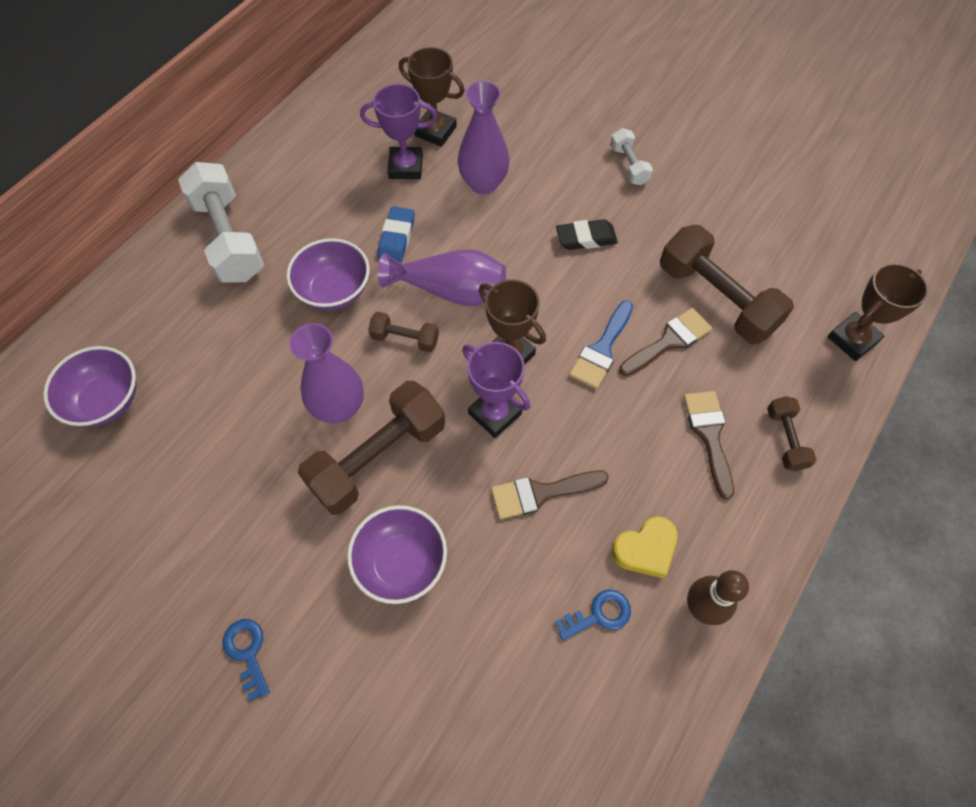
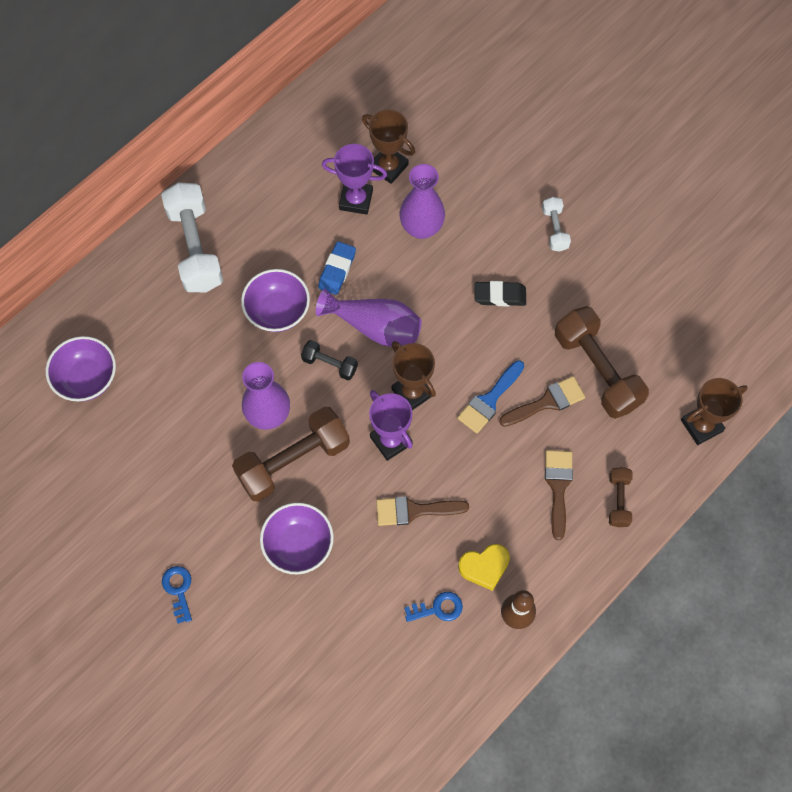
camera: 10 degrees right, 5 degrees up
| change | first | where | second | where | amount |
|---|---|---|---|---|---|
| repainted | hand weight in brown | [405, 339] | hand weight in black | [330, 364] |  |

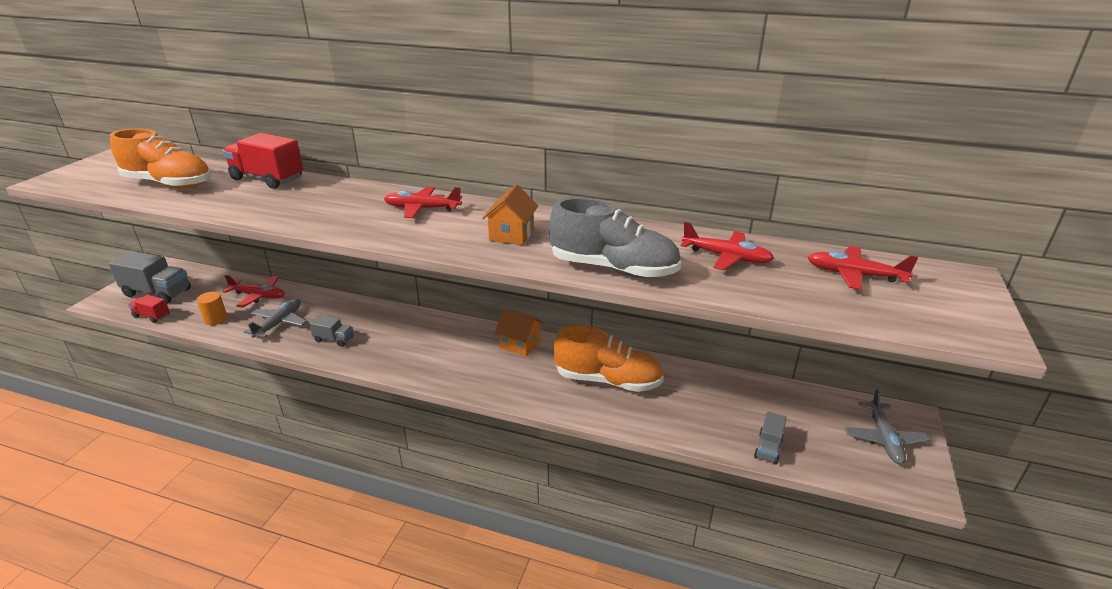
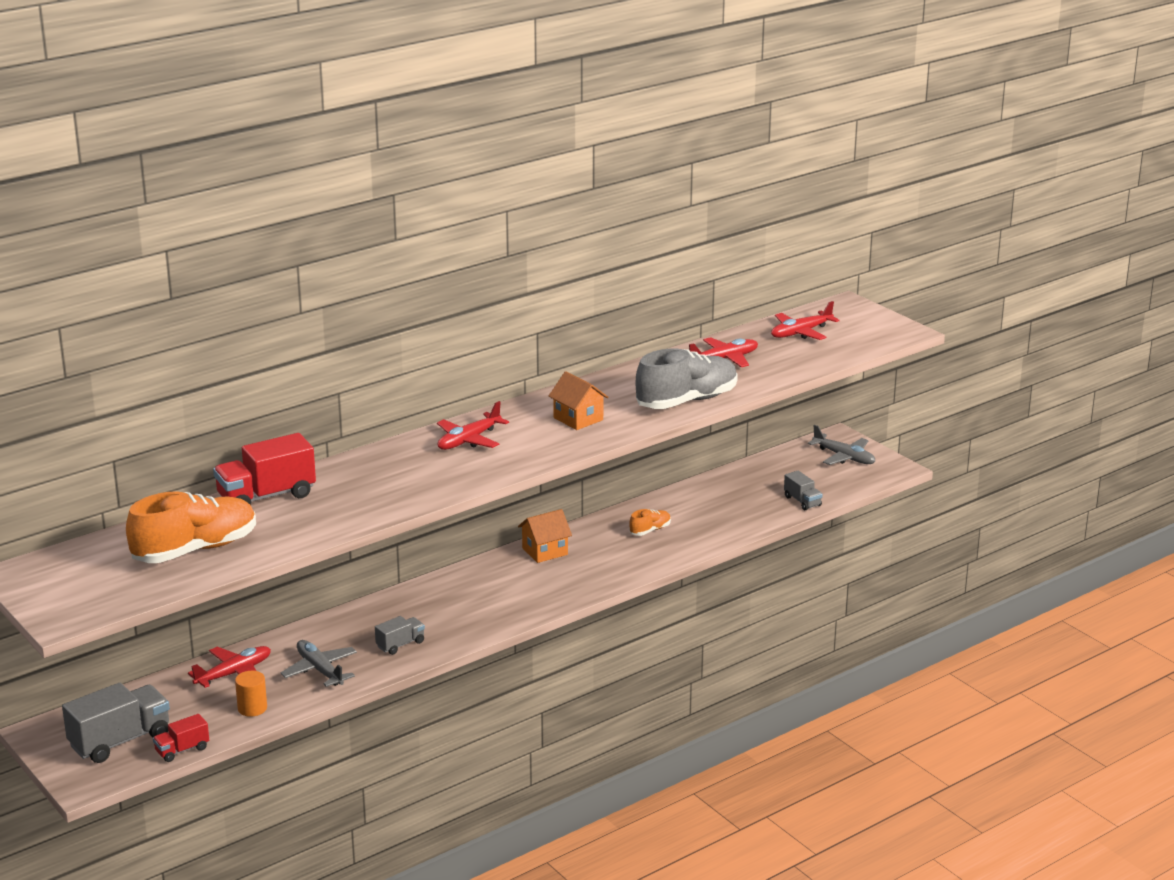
camera: 55 degrees left, 5 degrees down
| change | first | where | second | where | amount |
|---|---|---|---|---|---|
| scaled | lace-up shoe in bright orange | [607, 380] |  | [650, 530] | x0.45 |

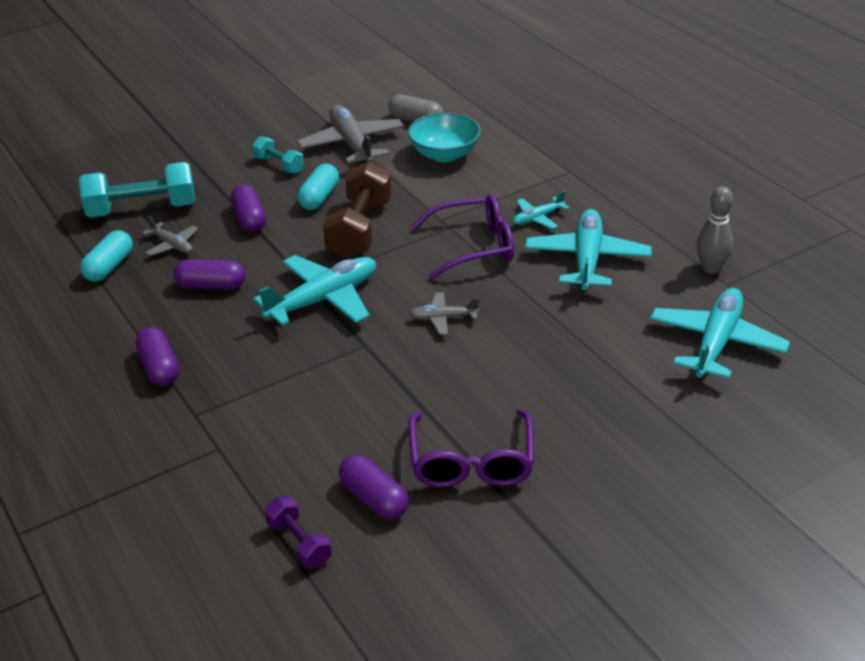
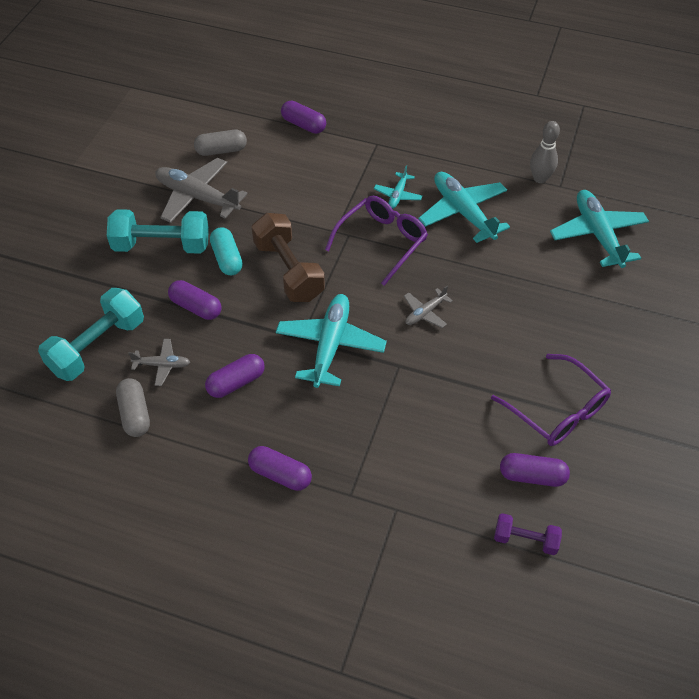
camera: 40 degrees left, 15 degrees up
| change | first | where | second | where | amount |
|---|---|---|---|---|---|
| gone | serving bowl in turquoise | [444, 154] |  |  |  |
| scaled | hand weight in turquoise | [279, 165] |  | [162, 245] | x1.87 |
| repainted | pill in turquoise | [109, 267] | pill in grey | [135, 414] |  |
| new |  |  | pill in purple | [303, 125] |  |

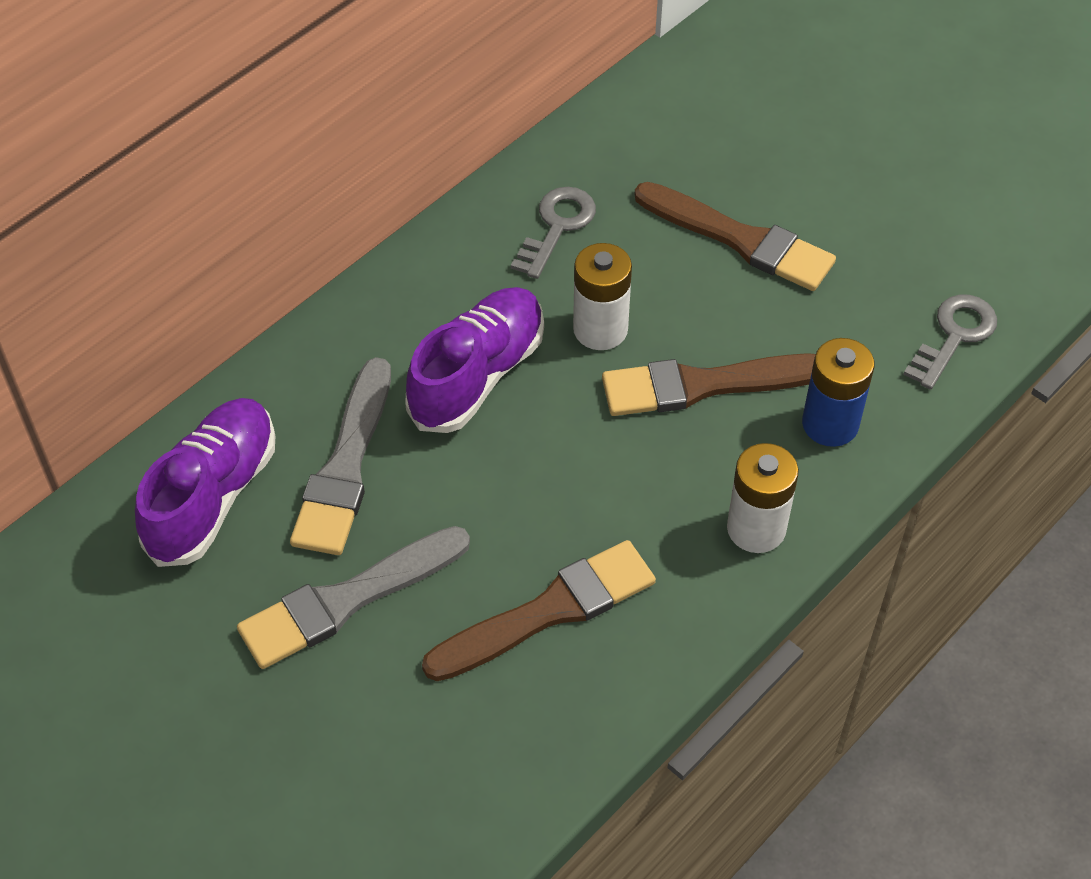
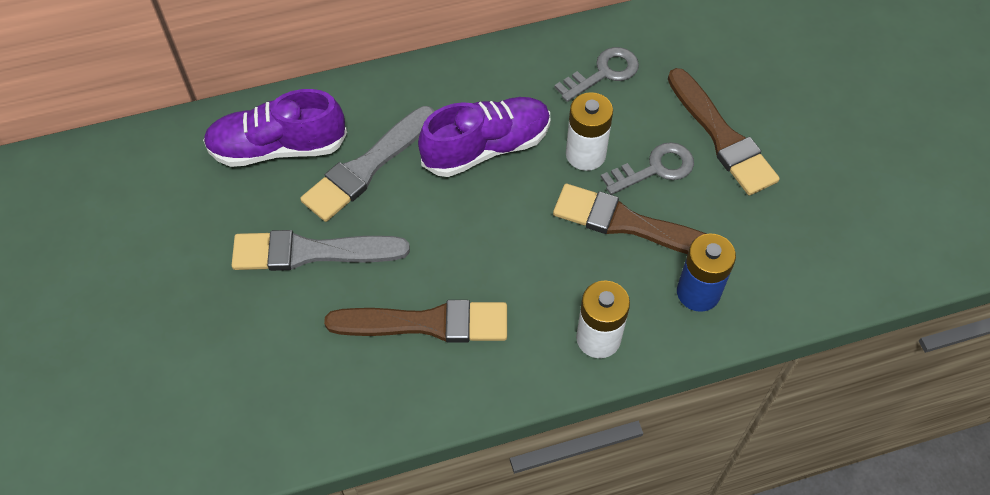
camera: 30 degrees right, 5 degrees up
| change | first | where | second | where | amount |
|---|---|---|---|---|---|
| shifted | door key in grey | [954, 336] |  | [655, 169] |  |
| rotated | lace-up shoe in purple | [213, 496] |  | [278, 147] | 150 degrees counterclockwise |

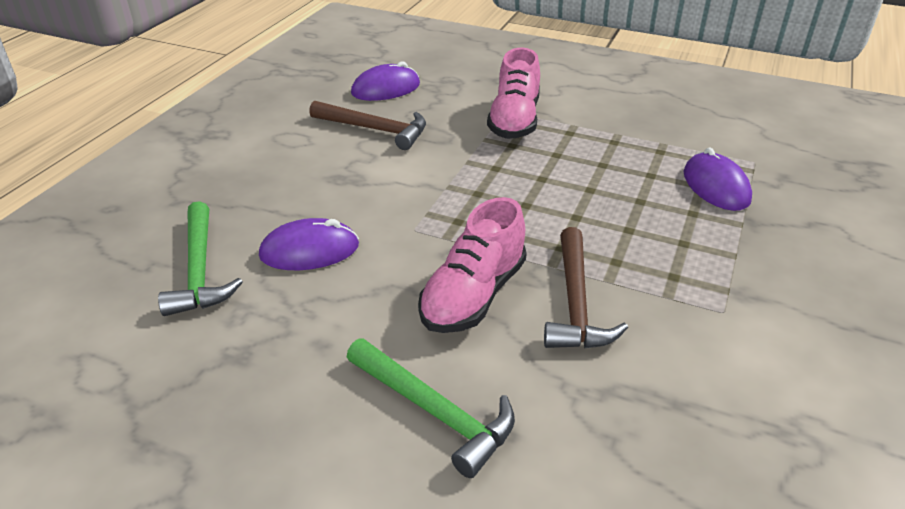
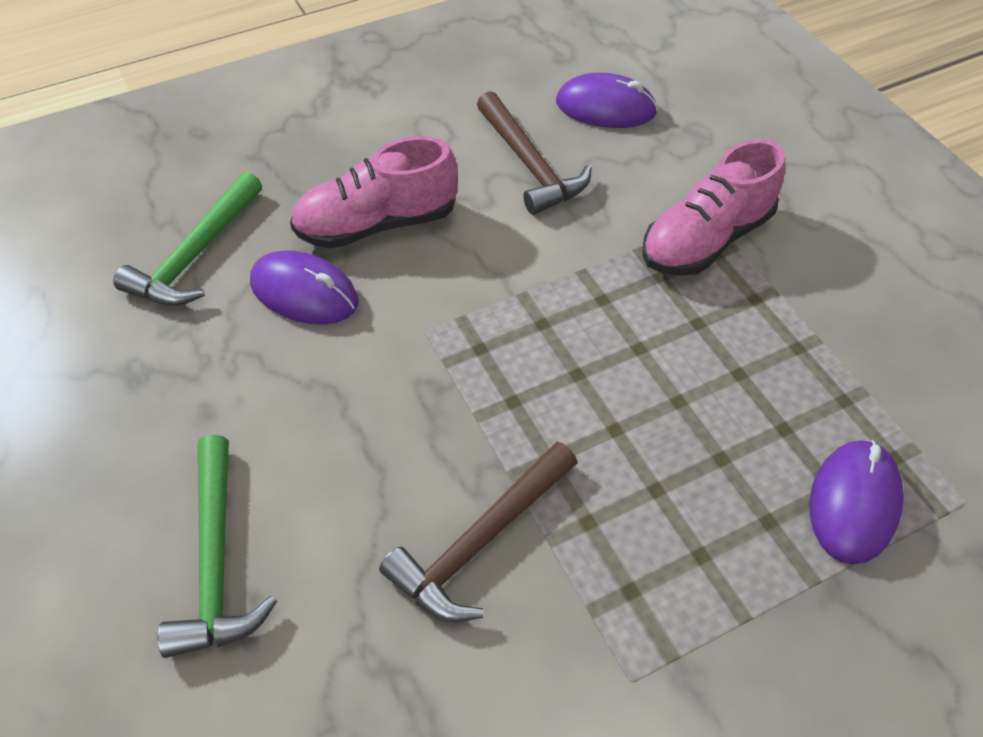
camera: 40 degrees right, 15 degrees up
| change | first | where | second | where | amount |
|---|---|---|---|---|---|
| shifted | lace-up shoe in rosy | [473, 295] |  | [377, 224] |  |

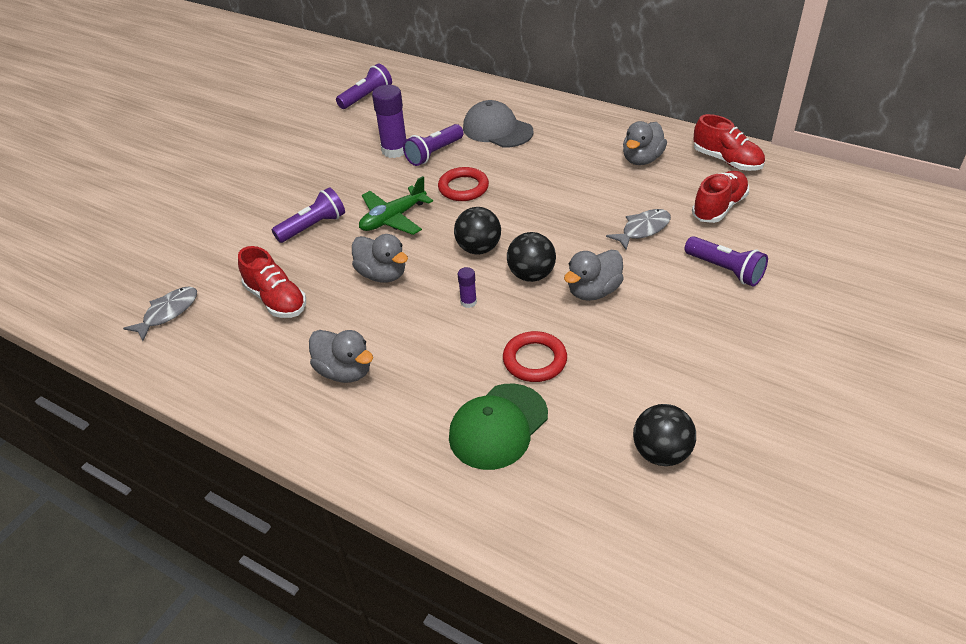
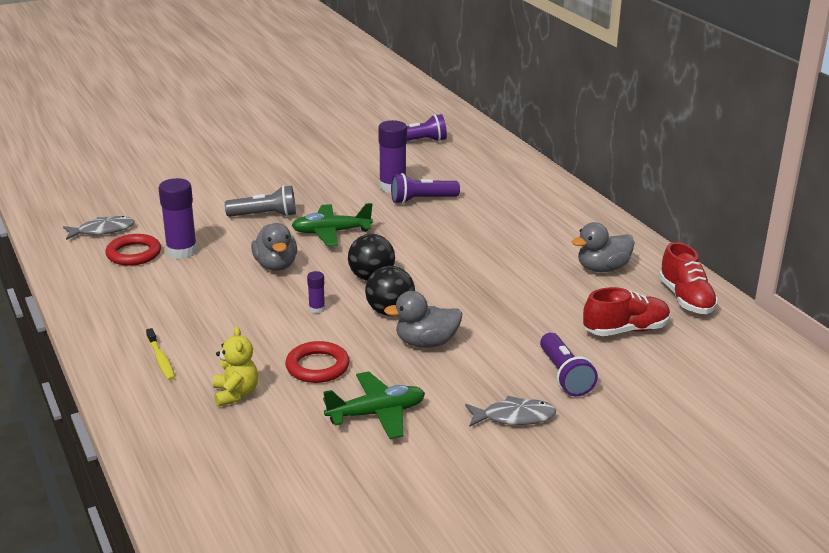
camera: 30 degrees right, 15 degrees down
| change | first | where | second | where | amount |
|---|---|---|---|---|---|
| gone | peaked cap in grey | [497, 130] |  |  |  |
| shifted | torus in red | [463, 188] |  | [134, 254] |  |
| repainted | flashlight in purple | [313, 226] | flashlight in grey | [265, 215] |  |
| shifted | fish in grey | [643, 229] |  | [514, 417] |  |
| swapped | lace-up shoe in red | [276, 300] | glue stick in purple | [182, 251] |  |
| gone | toy duck in grey | [345, 371] |  |  |  |
| swapped | peaked cap in green | [498, 426] | teddy in bright yellow | [236, 394] |  |
| gone | play ball in black | [661, 453] |  |  |  |
| new |  |  | toothbrush in bright yellow | [161, 359] |  |
| new |  |  | aeroplane in green | [377, 414] |  |

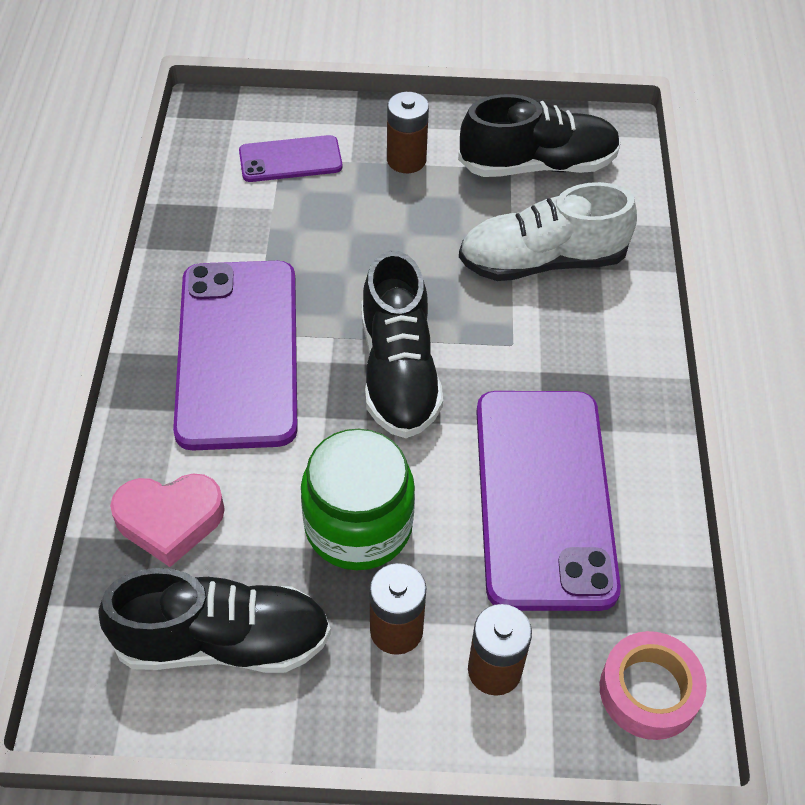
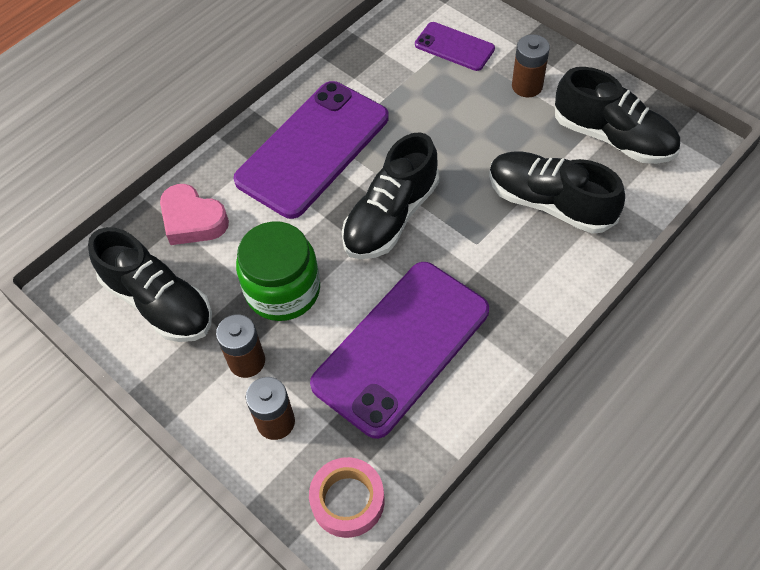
camera: 45 degrees right, 5 degrees up
| change | first | where | second | where | amount |
|---|---|---|---|---|---|
| repainted | lace-up shoe in white | [542, 261] | lace-up shoe in black | [549, 203] |  |

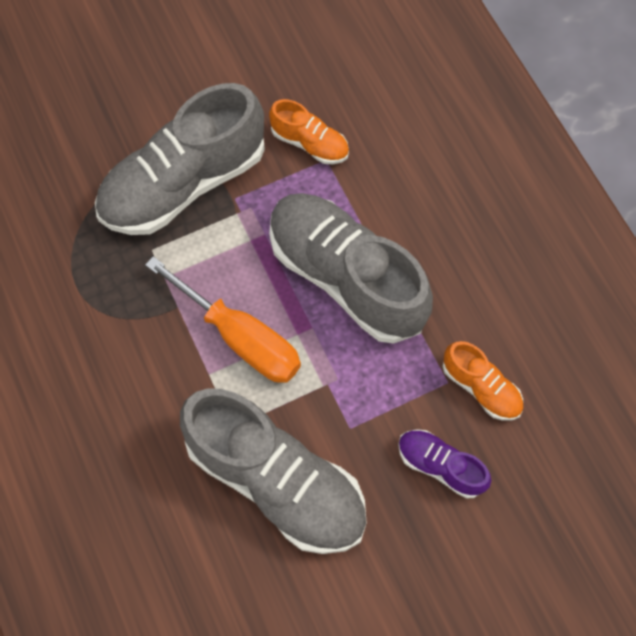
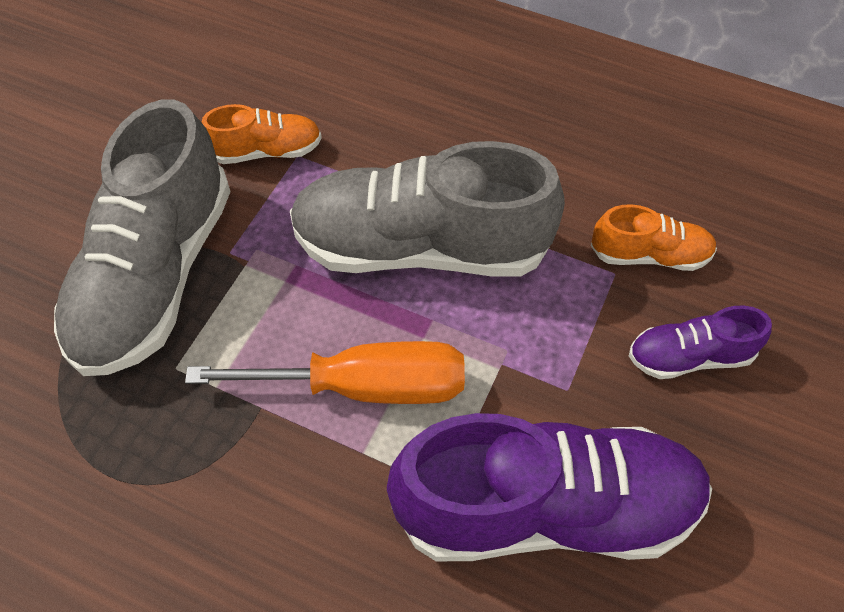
camera: 40 degrees left, 10 degrees down
| change | first | where | second | where | amount |
|---|---|---|---|---|---|
| repainted | lace-up shoe in grey | [277, 480] | lace-up shoe in purple | [546, 508] |  |

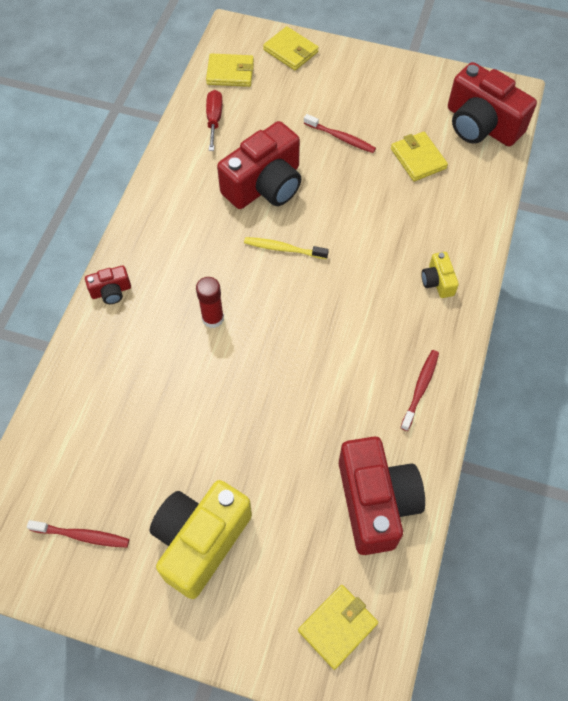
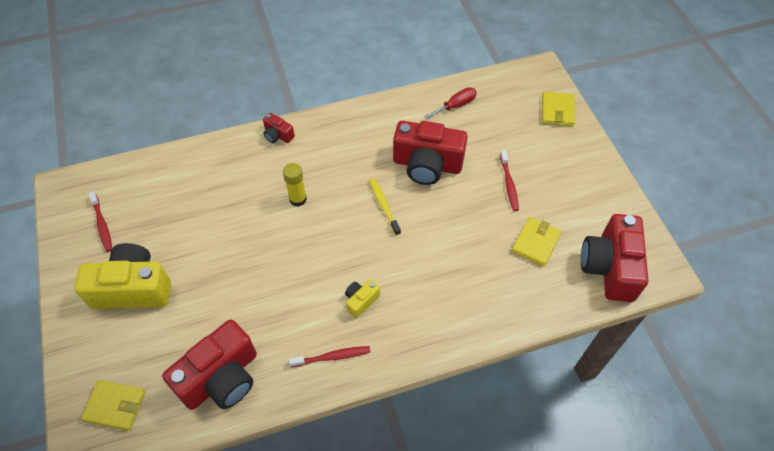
camera: 55 degrees right, 5 degrees down
| change | first | where | second | where | amount |
|---|---|---|---|---|---|
| gone | billfold in bright yellow | [230, 72] |  |  |  |
| shifted | compact camera in bright yellow | [437, 281] |  | [361, 301] |  |
| repainted | glue stick in red | [213, 318] | glue stick in bright yellow | [298, 199] |  |

